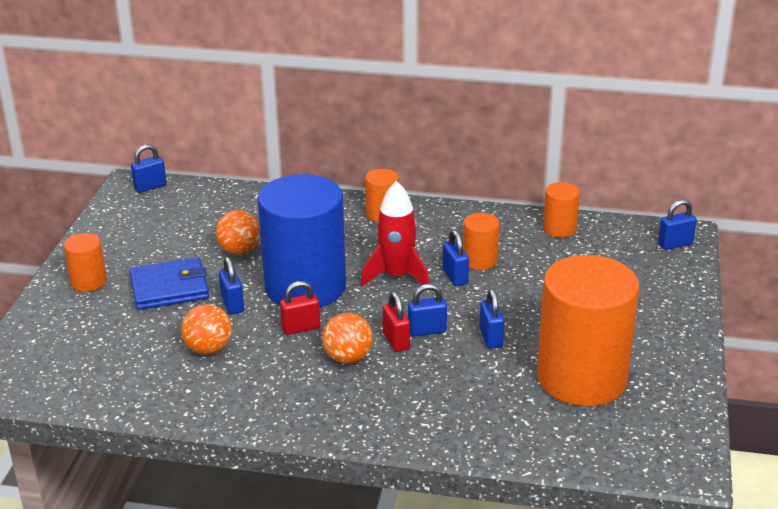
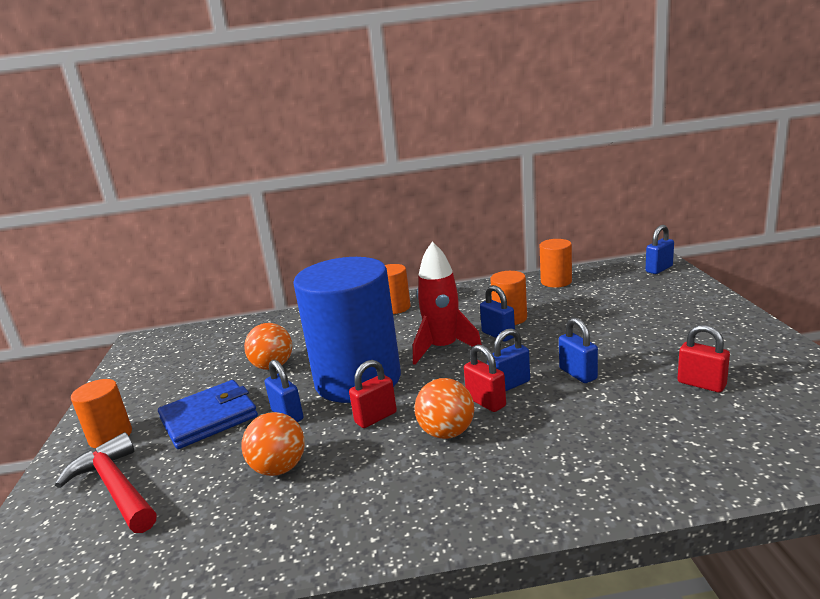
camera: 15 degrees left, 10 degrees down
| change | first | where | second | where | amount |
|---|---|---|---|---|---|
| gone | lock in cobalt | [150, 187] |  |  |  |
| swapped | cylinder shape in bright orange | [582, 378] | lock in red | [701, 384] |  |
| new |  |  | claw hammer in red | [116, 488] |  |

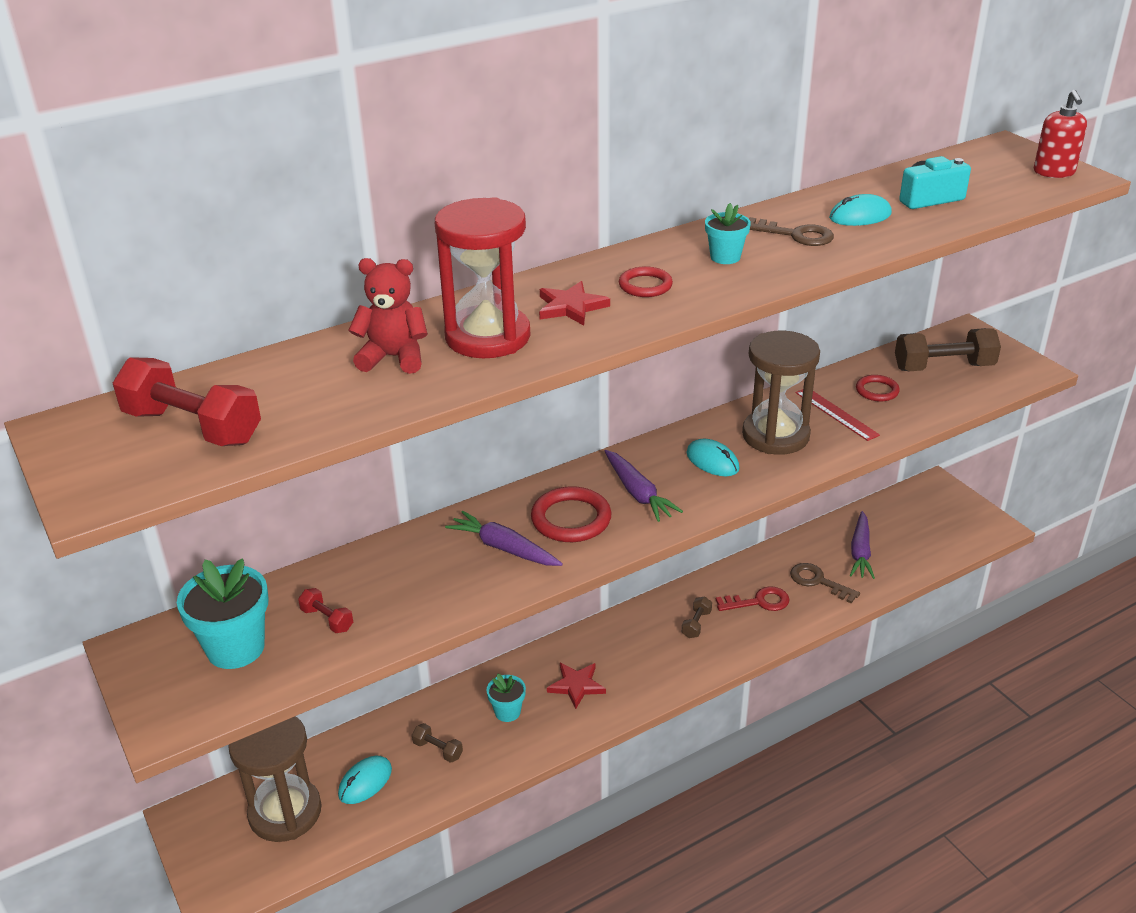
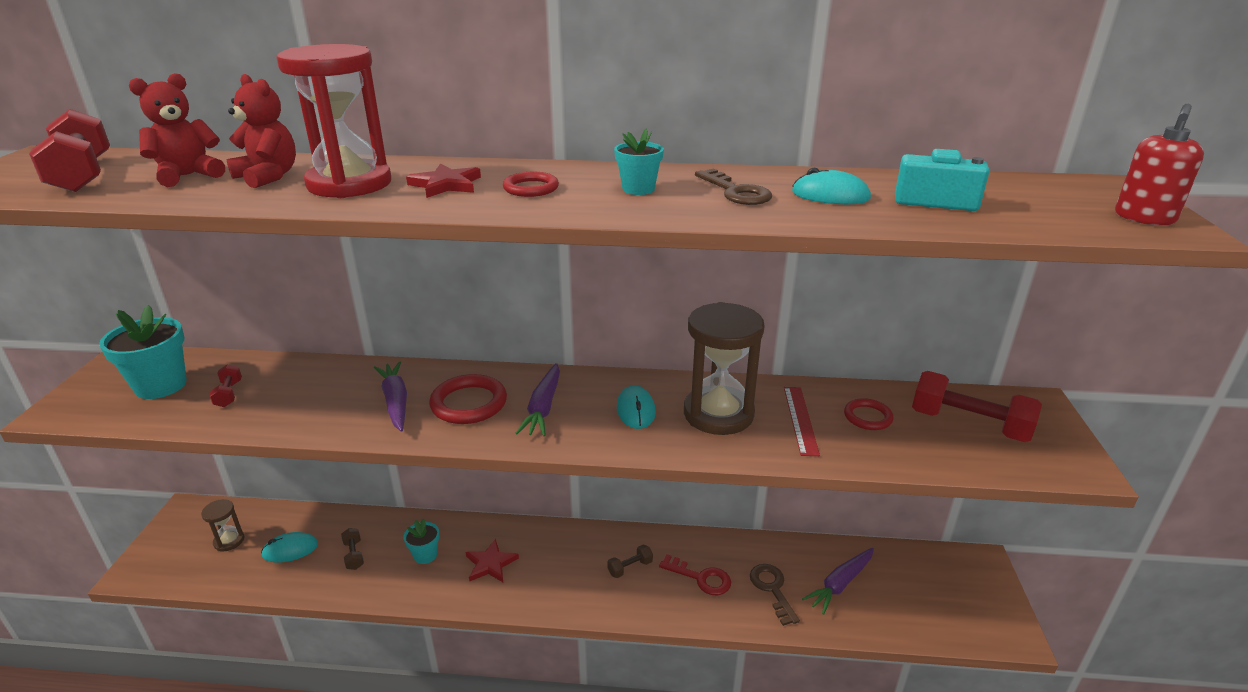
camera: 35 degrees right, 5 degrees down
| change | first | where | second | where | amount |
|---|---|---|---|---|---|
| repainted | hand weight in brown | [943, 367] | hand weight in red | [969, 424] |  |
| scaled | sandglass in brown | [285, 812] |  | [229, 541] | x0.49 |
| new |  |  | teddy in red | [188, 176] |  |

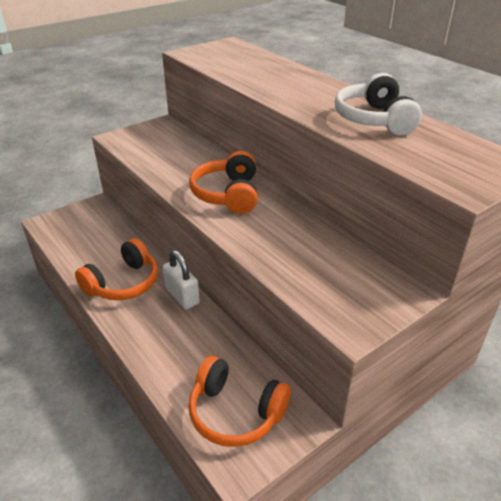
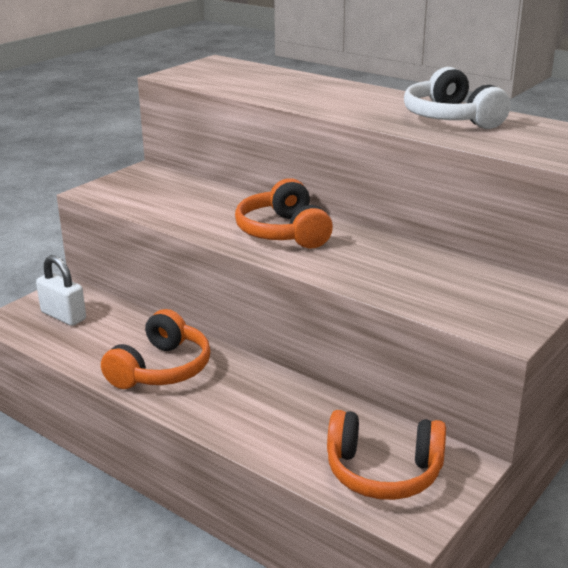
camera: 15 degrees left, 10 degrees down
| change | first | where | second | where | amount |
|---|---|---|---|---|---|
| shifted | lock in white | [182, 296] |  | [63, 316] |  |

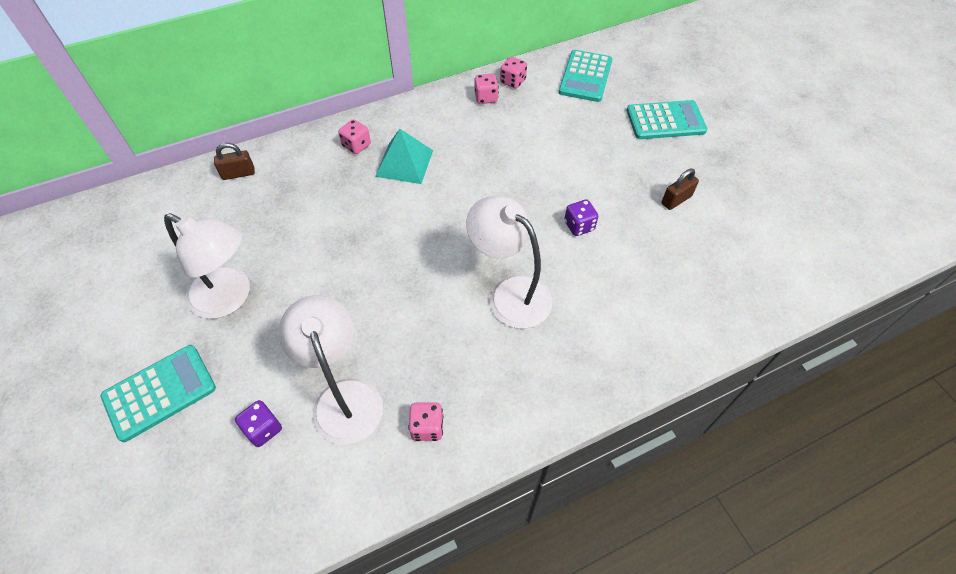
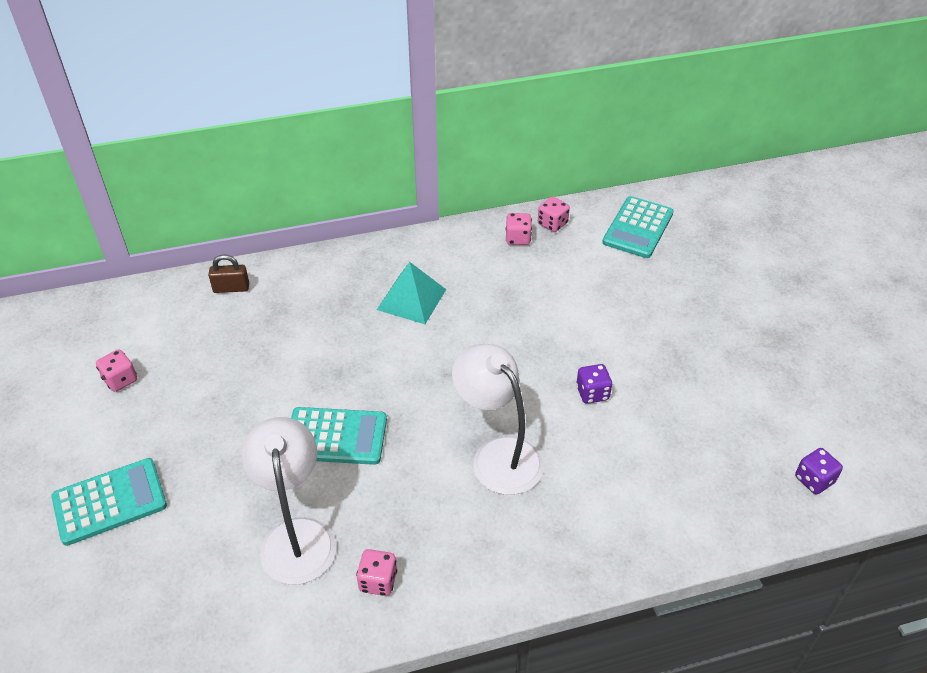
camera: 10 degrees right, 10 degrees down
| change | first | where | second | where | amount |
|---|---|---|---|---|---|
| shifted | pocket calculator in turquoise | [665, 121] |  | [336, 437] |  |
| shifted | game die in rosy | [356, 145] |  | [120, 380] |  |
| gone | lock in brown | [676, 200] |  |  |  |
| gone | desk lamp in white | [230, 298] |  |  |  |
| shifted | game die in purple | [263, 429] |  | [814, 480] |  |

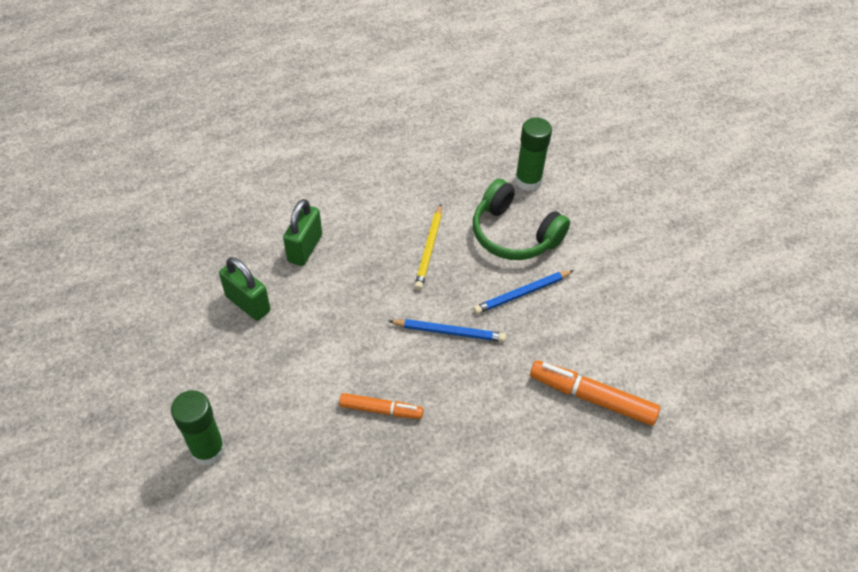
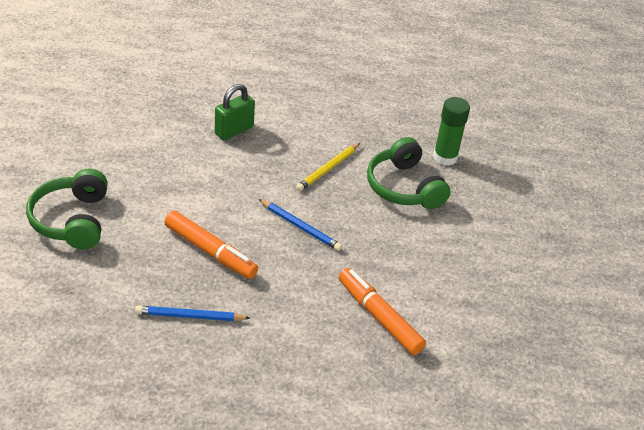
camera: 25 degrees right, 10 degrees down
| change | first | where | second | where | amount |
|---|---|---|---|---|---|
| gone | lock in green | [248, 304] |  |  |  |
| shifted | lead pencil in cobalt | [522, 293] |  | [190, 316] |  |
| swapped | glue stick in green | [208, 450] | headphones in green | [72, 220] |  |
| scaled | marker in bright orange | [381, 410] |  | [210, 251] | x1.58 |

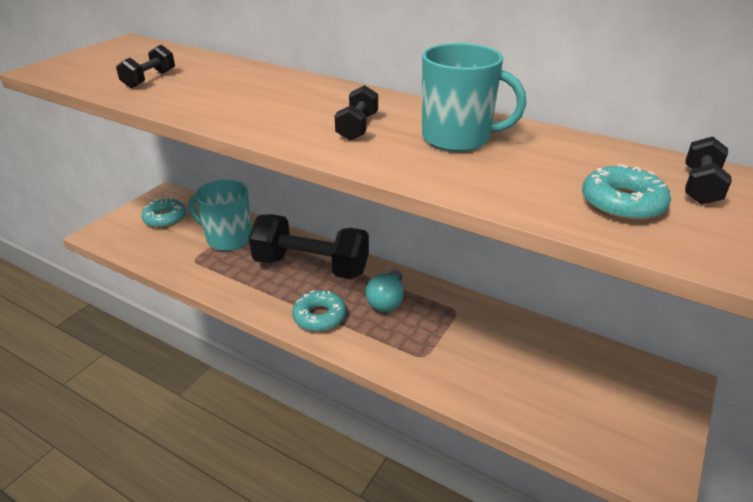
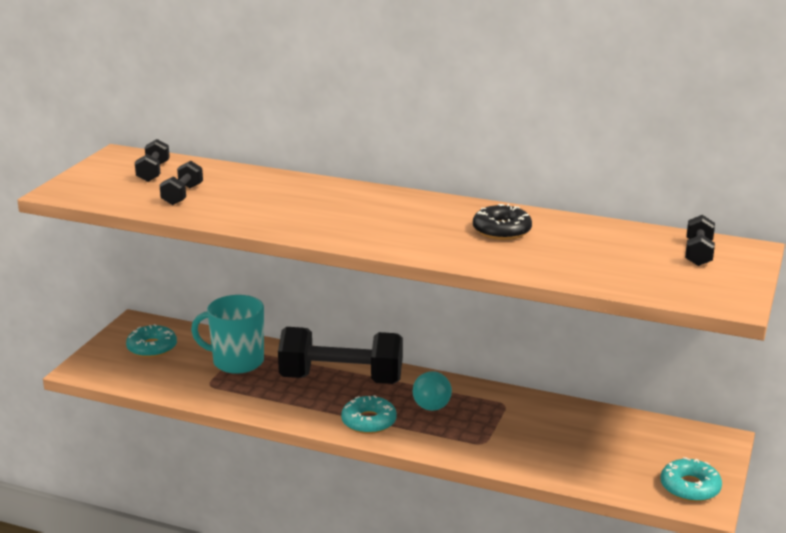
camera: 10 degrees left, 10 degrees down
| change | first | where | second | where | amount |
|---|---|---|---|---|---|
| swapped | coffee mug in turquoise | [458, 138] | doughnut in black | [501, 230] |  |
| shifted | hand weight in black | [357, 127] |  | [153, 172] |  |
| shifted | doughnut in turquoise | [622, 203] |  | [690, 487] |  |

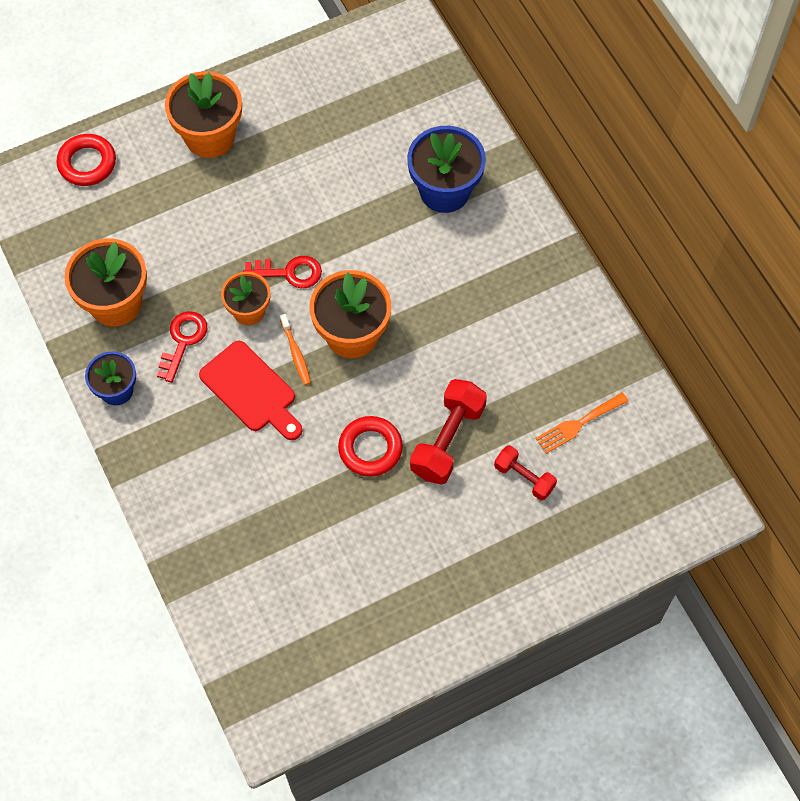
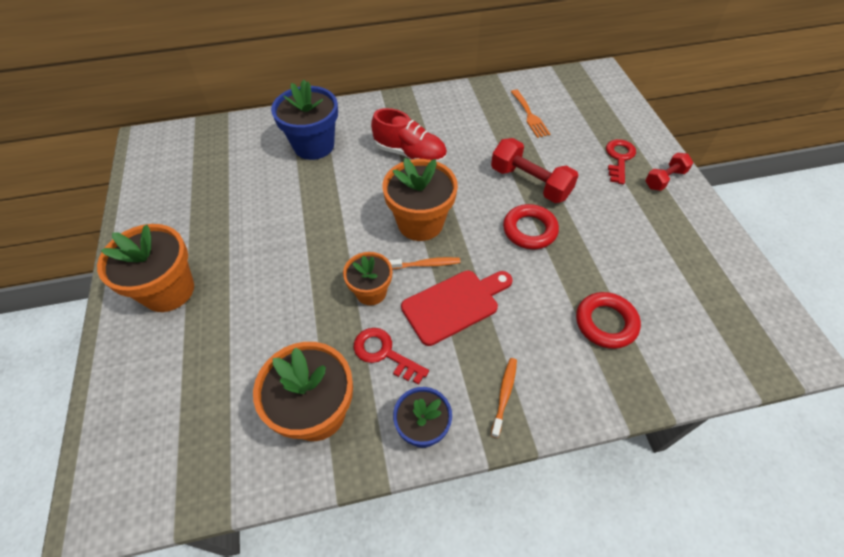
camera: 75 degrees left, 10 degrees down
| change | first | where | second | where | amount |
|---|---|---|---|---|---|
| shifted | torus in red | [87, 163] |  | [605, 323] |  |
| shifted | door key in red | [289, 272] |  | [619, 158] |  |
| shifted | hand weight in red | [524, 477] |  | [664, 179] |  |
| new |  |  | lace-up shoe in red | [410, 154] |  |
| new |  |  | toothbrush in bright orange | [504, 395] |  |

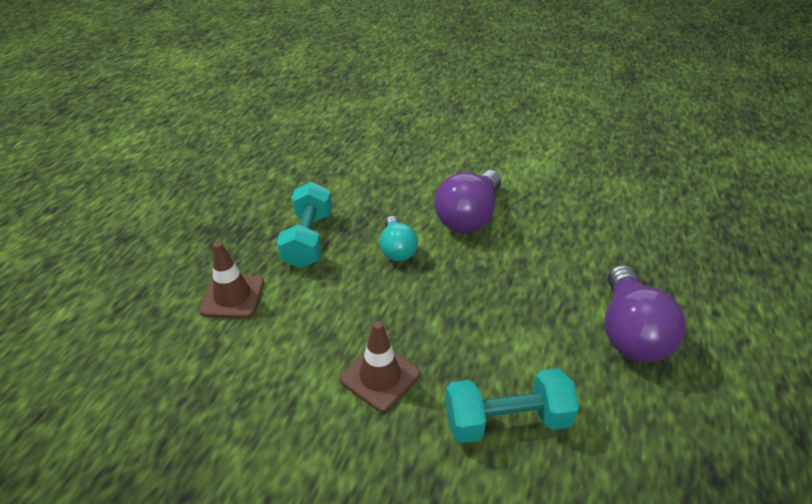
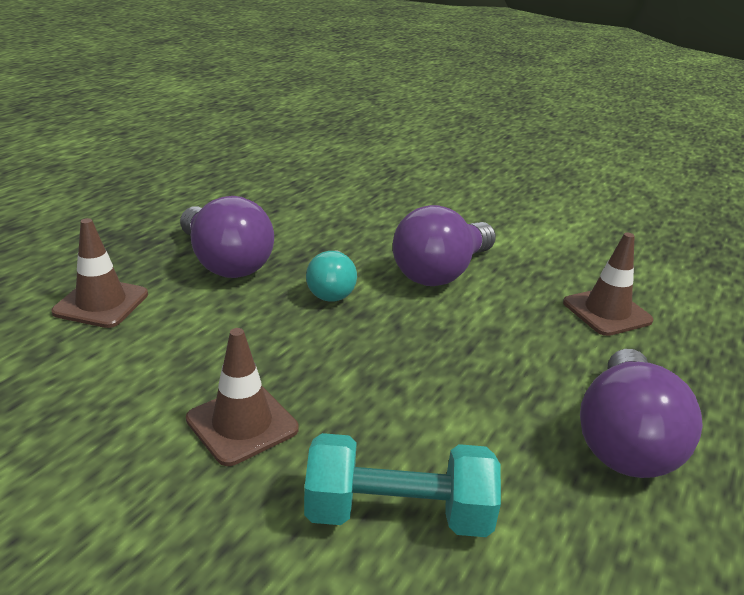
camera: 10 degrees right, 10 degrees down
| change | first | where | second | where | amount |
|---|---|---|---|---|---|
| swapped | hand weight in turquoise | [308, 239] | lightbulb in purple | [225, 263] |  |
| new |  |  | safety cone in brown | [607, 312] |  |

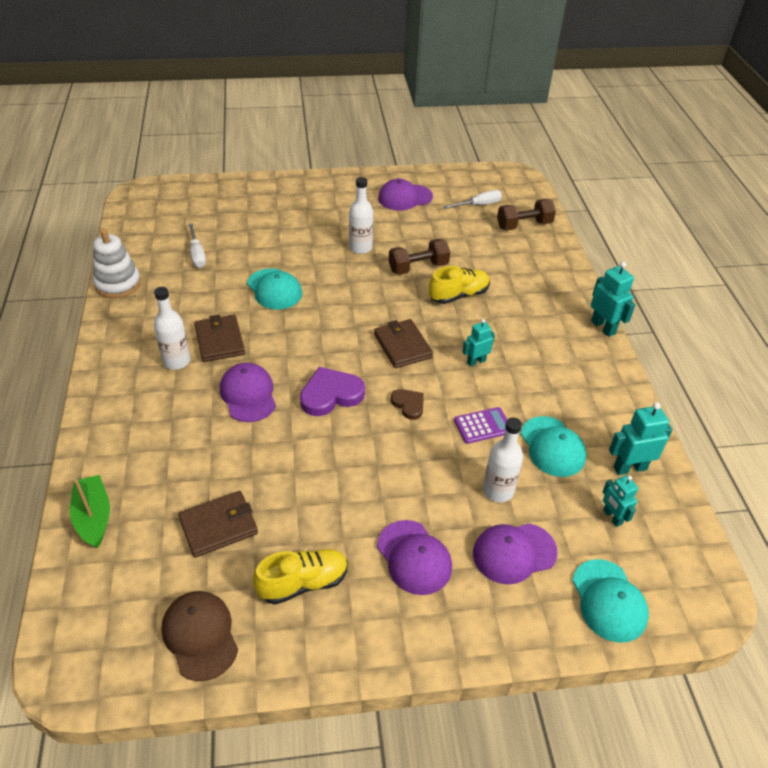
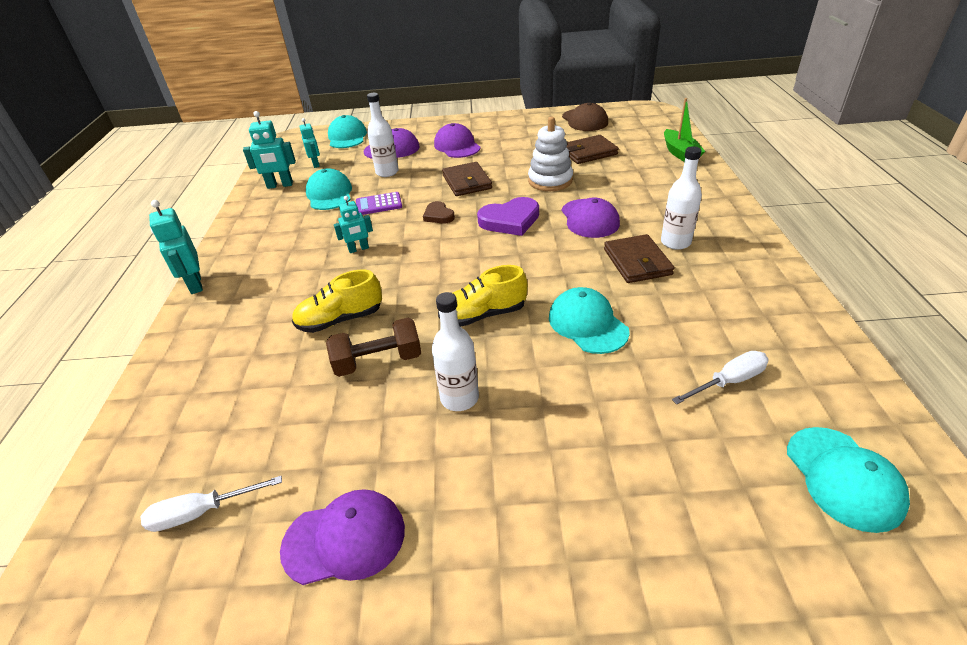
camera: 170 degrees left, 5 degrees down
| change | first | where | second | where | amount |
|---|---|---|---|---|---|
| gone | hand weight in brown | [524, 225] |  |  |  |
| rotated | hand screwdriver in white | [197, 254] |  | [728, 381] | 75 degrees clockwise |
| shifted | ring stacker in white | [118, 284] |  | [550, 181] |  |
| shifted | billfold in brown | [402, 346] |  | [466, 182] |  |
| shifted | lace-up shoe in bright yellow | [303, 583] |  | [483, 315] |  |
| new |  |  | peaked cap in turquoise | [843, 478] |  |

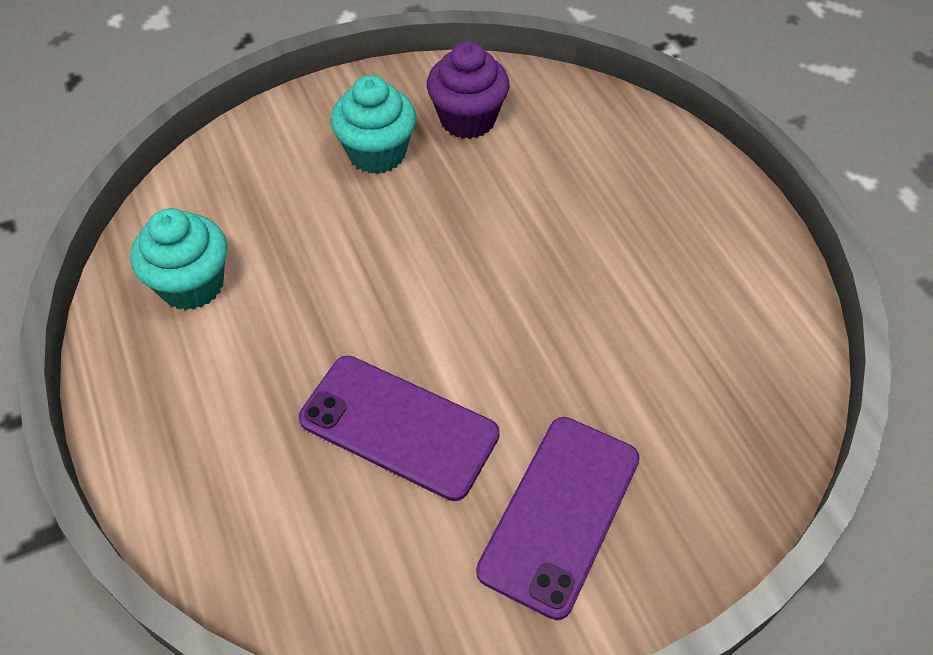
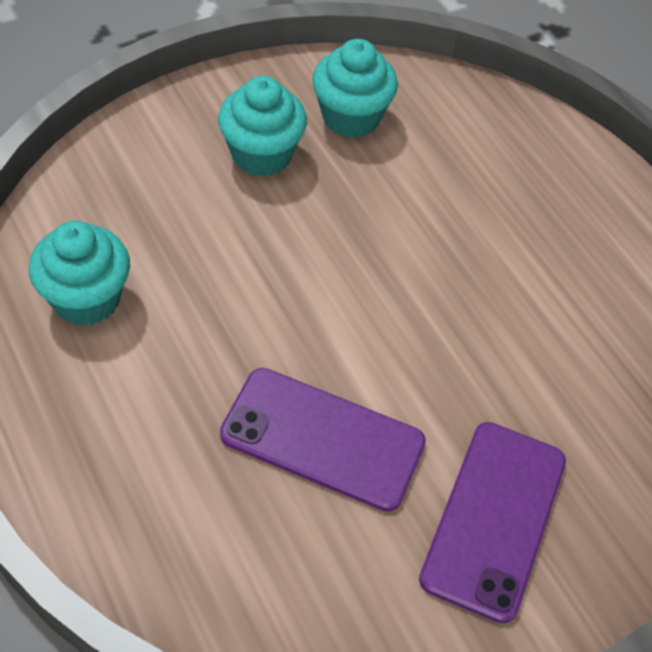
camera: 10 degrees left, 0 degrees up
| change | first | where | second | where | amount |
|---|---|---|---|---|---|
| repainted | muffin in purple | [467, 119] | muffin in turquoise | [351, 117] |  |

